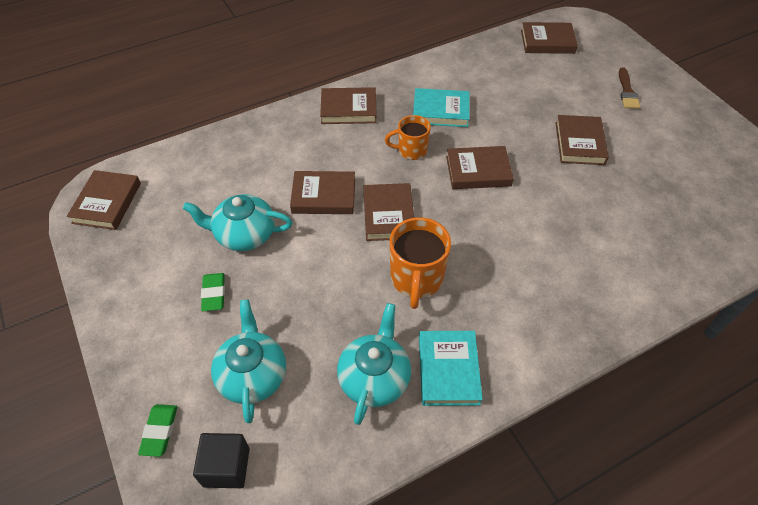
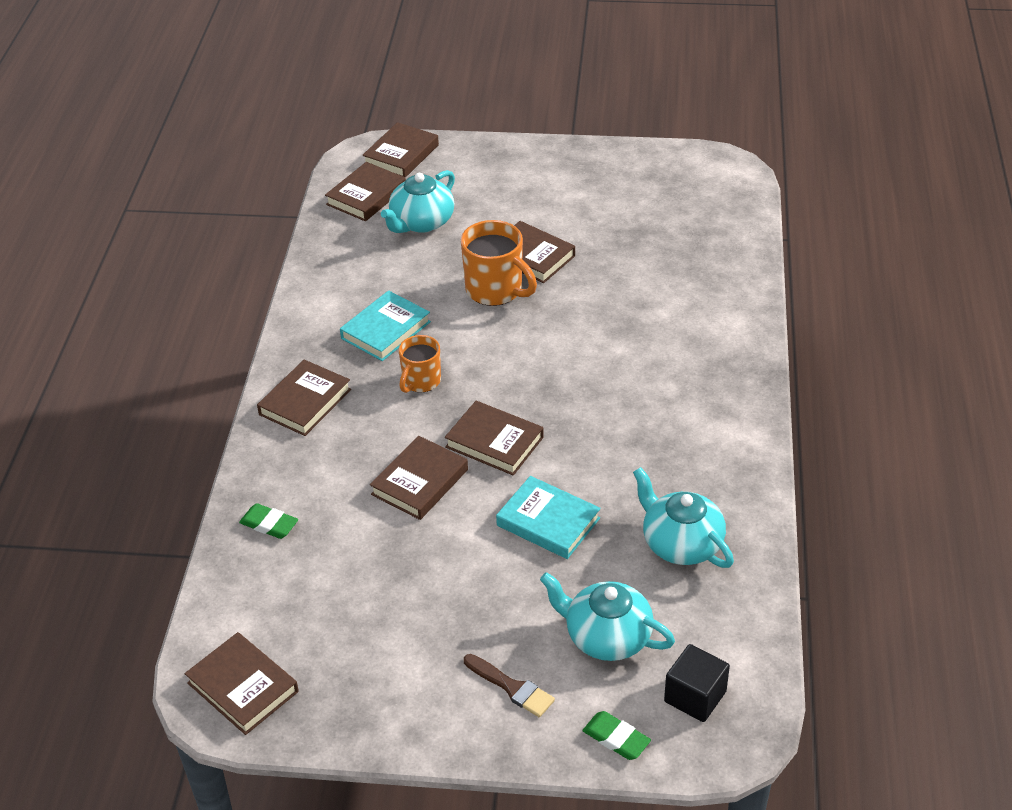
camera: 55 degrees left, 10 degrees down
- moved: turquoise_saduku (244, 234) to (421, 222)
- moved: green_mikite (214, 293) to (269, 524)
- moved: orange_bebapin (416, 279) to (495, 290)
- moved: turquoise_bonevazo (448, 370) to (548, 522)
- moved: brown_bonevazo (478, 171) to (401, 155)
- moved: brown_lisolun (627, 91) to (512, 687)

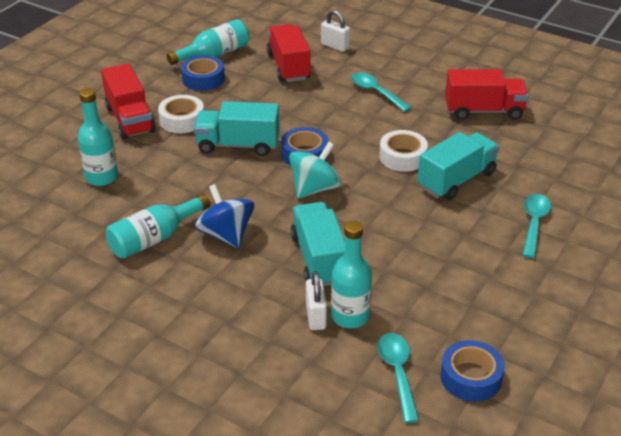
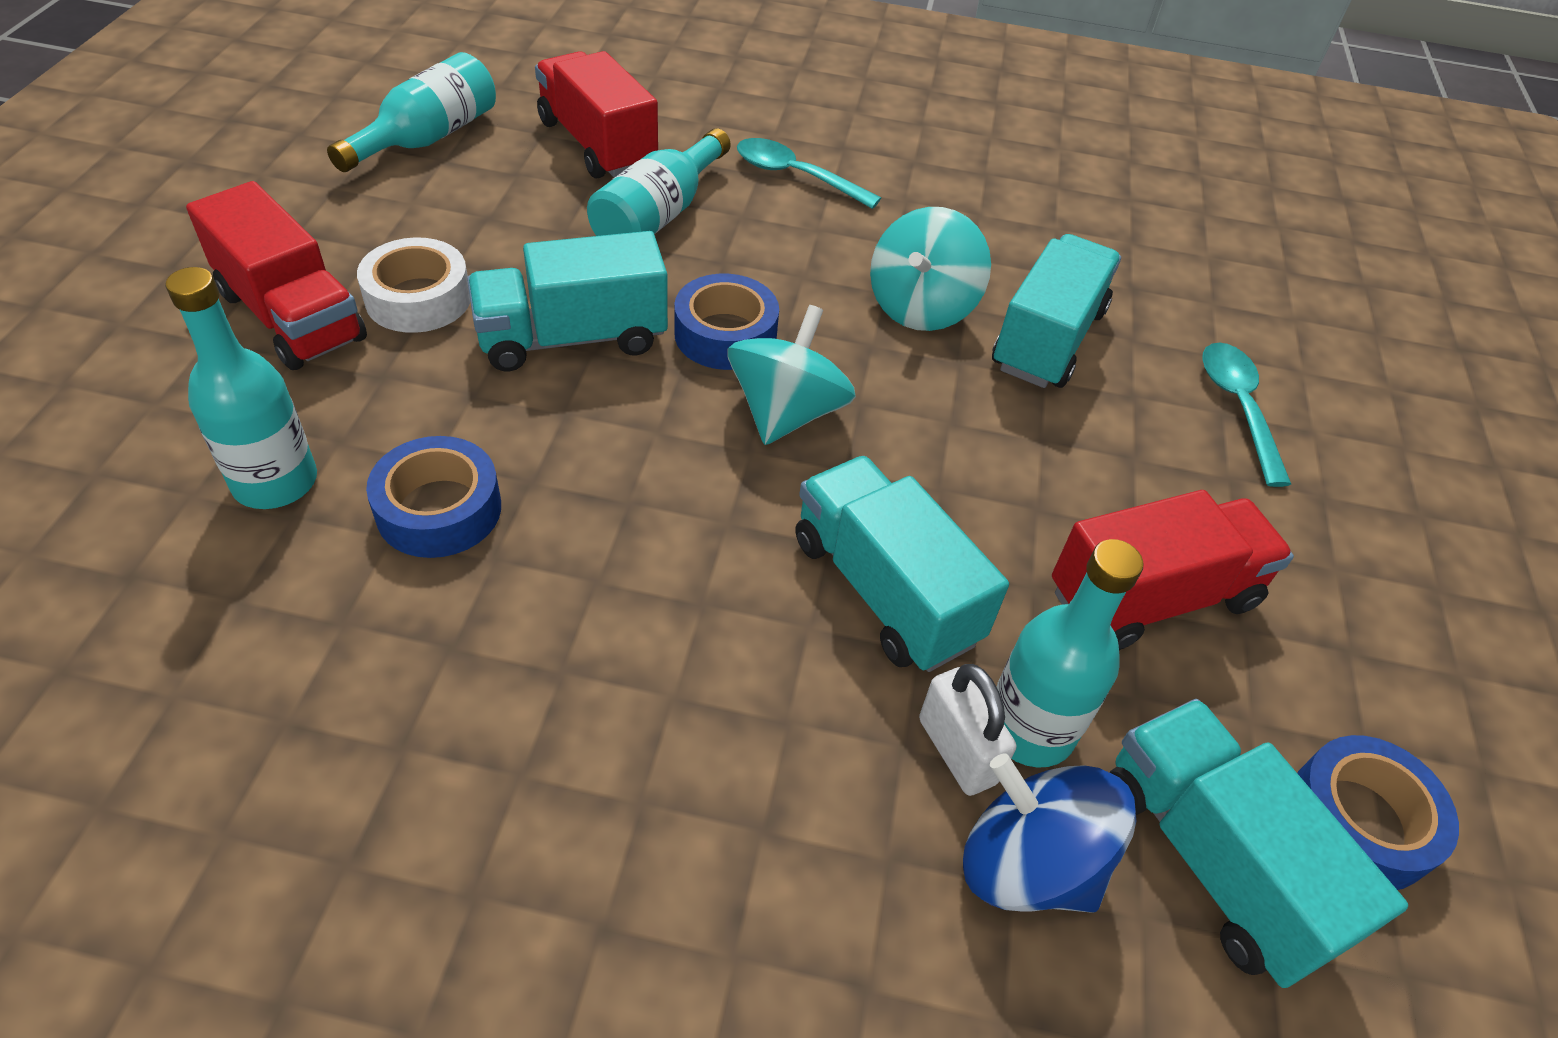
camera: 25 degrees left, 10 degrees up
- removed: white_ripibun (335, 46)
- moved: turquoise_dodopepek (154, 238) to (658, 215)
- moved: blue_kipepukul (203, 79) to (439, 509)
- moved: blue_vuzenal (226, 235) to (1028, 864)
- moved: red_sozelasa (483, 111) to (1152, 597)
- replaced: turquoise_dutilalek (398, 373) to turquoise_sozelasa (1213, 860)
- replaced: white_kipepukul (402, 157) to turquoise_vuzenal (921, 307)

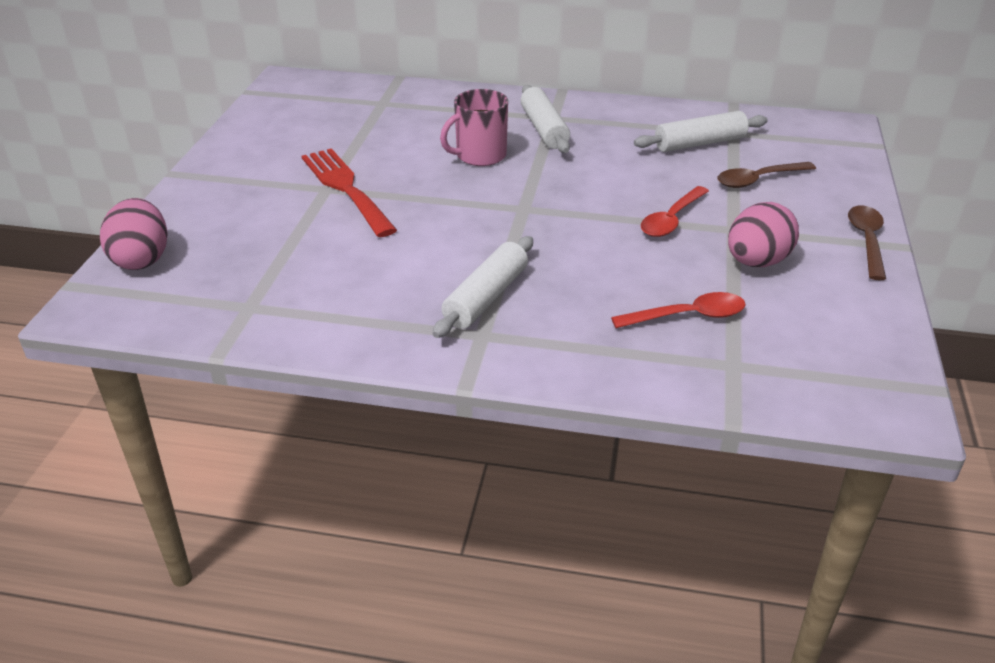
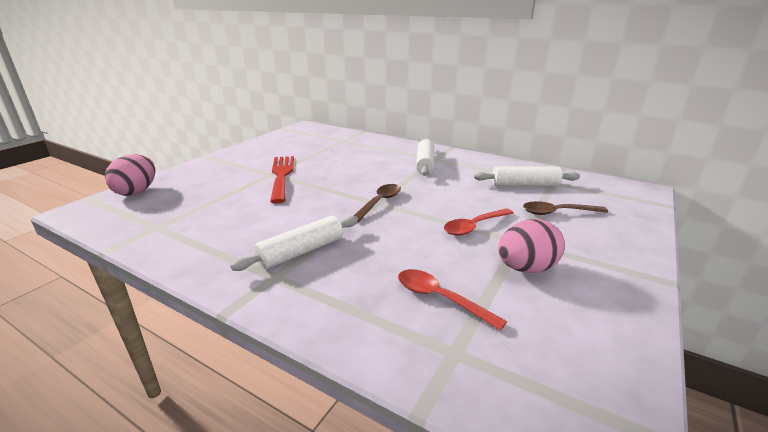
camera: 20 degrees right, 10 degrees down
- removed: pink_bebapin (479, 156)
- moved: brown_dutilalek (867, 241) to (379, 202)
- turned: red_dutilalek (687, 316) = (440, 298) 150 degrees counterclockwise

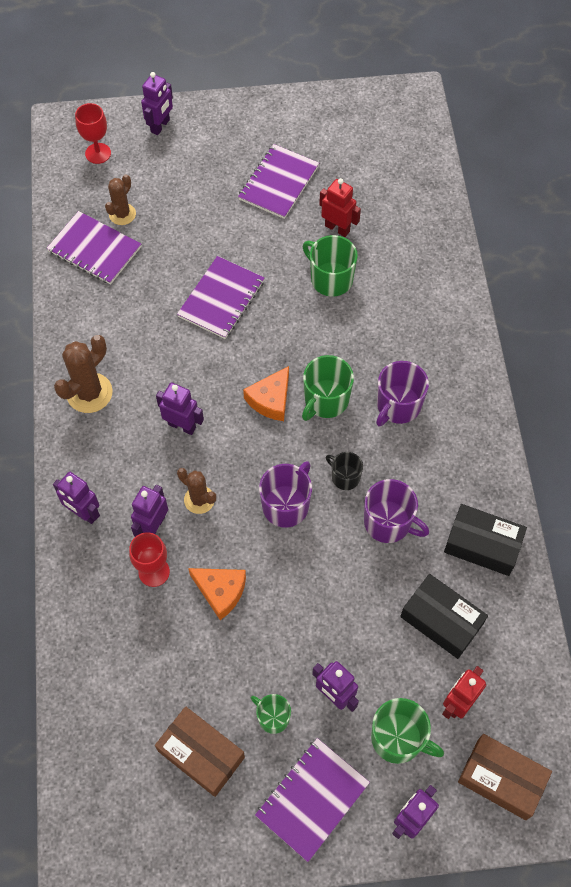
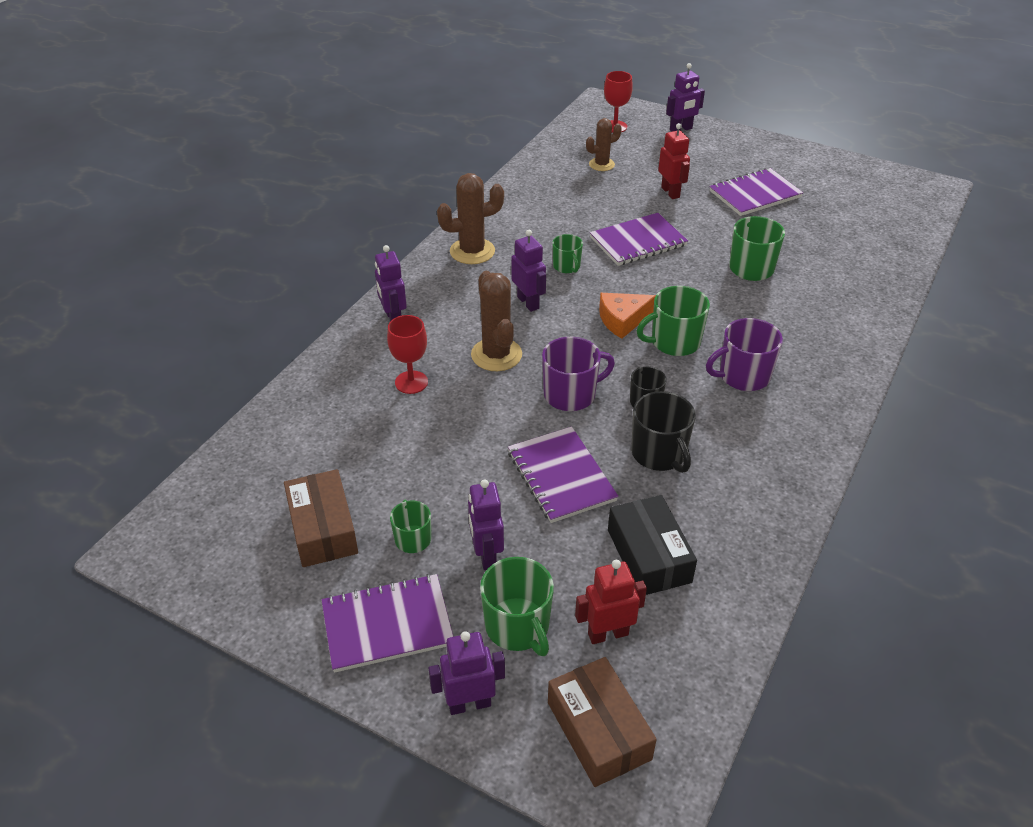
camera: 35 degrees right, 20 degrees down
- removed: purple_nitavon (153, 526)
- removed: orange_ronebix (220, 591)
- removed: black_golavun (482, 544)
- added: green_bebapin (567, 266)
- moved: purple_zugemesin (94, 249) to (561, 476)
- moved: red_nitavon (337, 228) to (670, 192)
- recoloured: purple_bebapin (388, 522) to black_bebapin (659, 454)
- resized: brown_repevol (199, 500) = (496, 355) x1.56

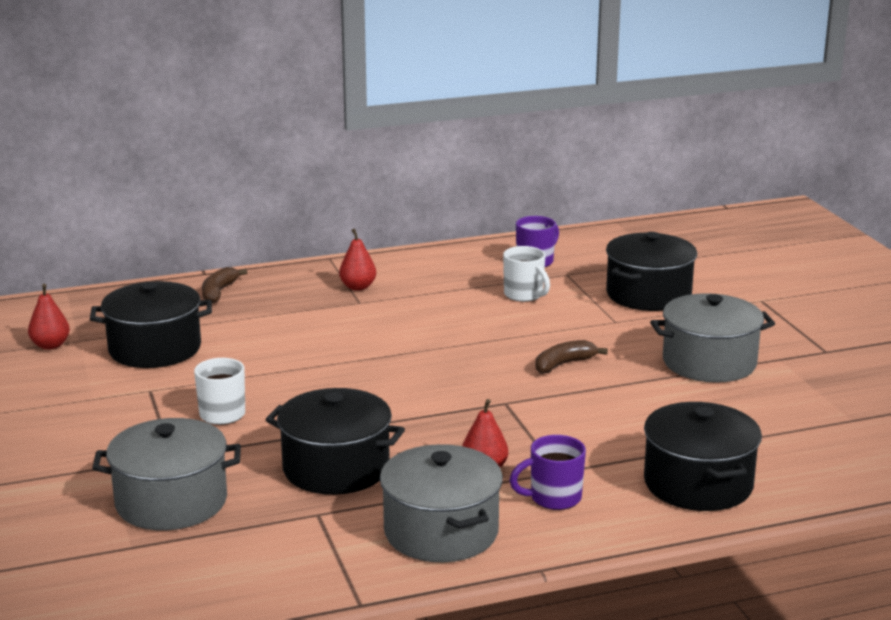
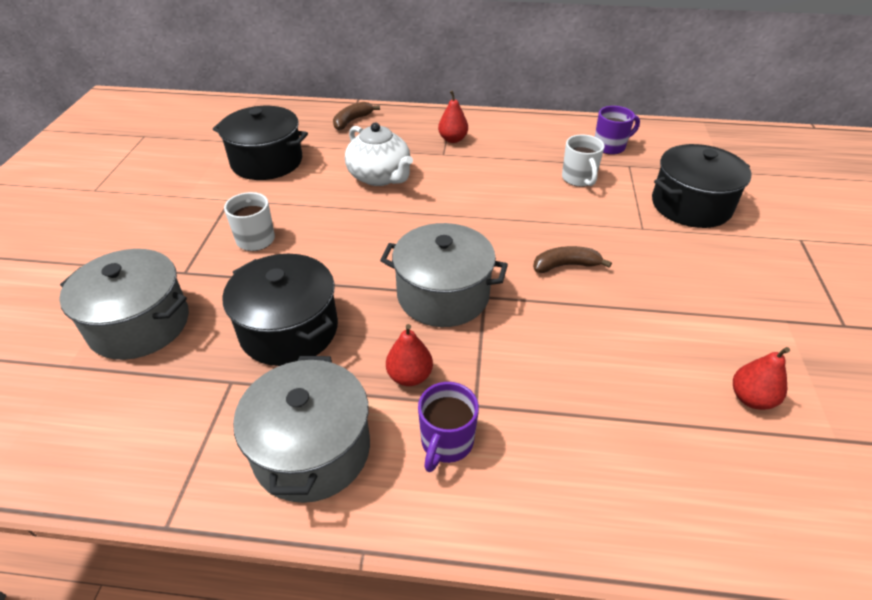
camera: 25 degrees right, 20 degrees up
- removed: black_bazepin (698, 484)
- added: white_saduku (380, 177)
- moved: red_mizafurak (50, 345) to (751, 398)
- moved: grey_bazepin (709, 362) to (443, 295)
- turned: purple_bebapin (553, 498) = (446, 443) 75 degrees counterclockwise

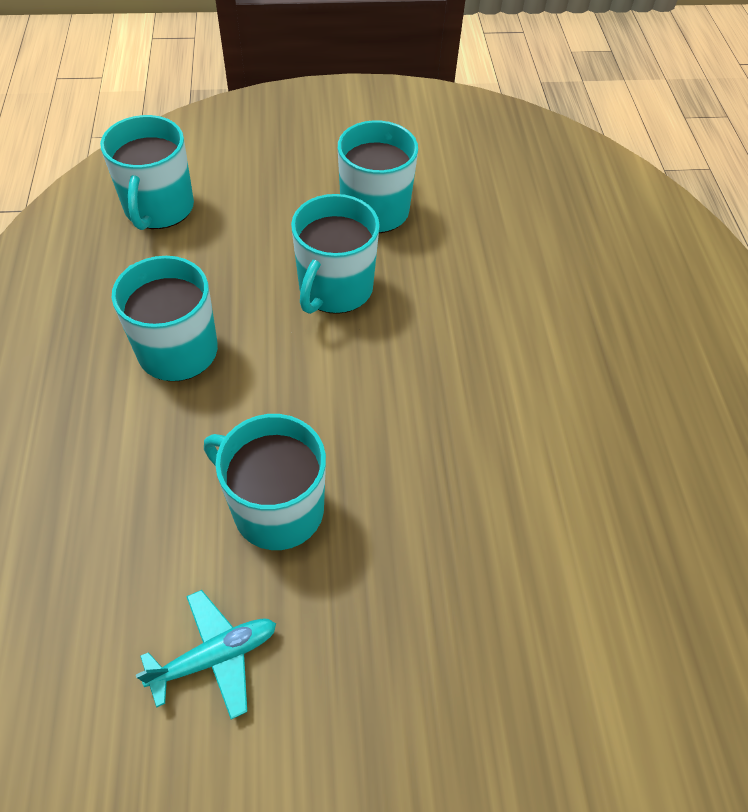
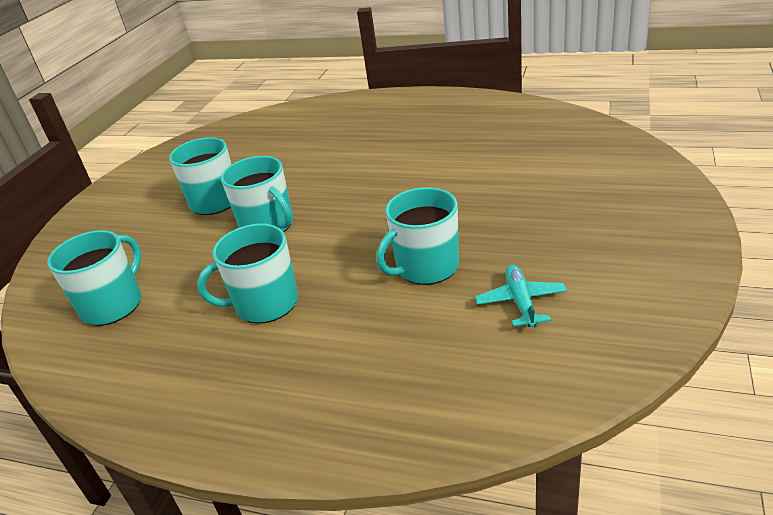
camera: 60 degrees left, 20 degrees down
- turned: turquoise_bebapin (158, 208) = (113, 304) 90 degrees counterclockwise

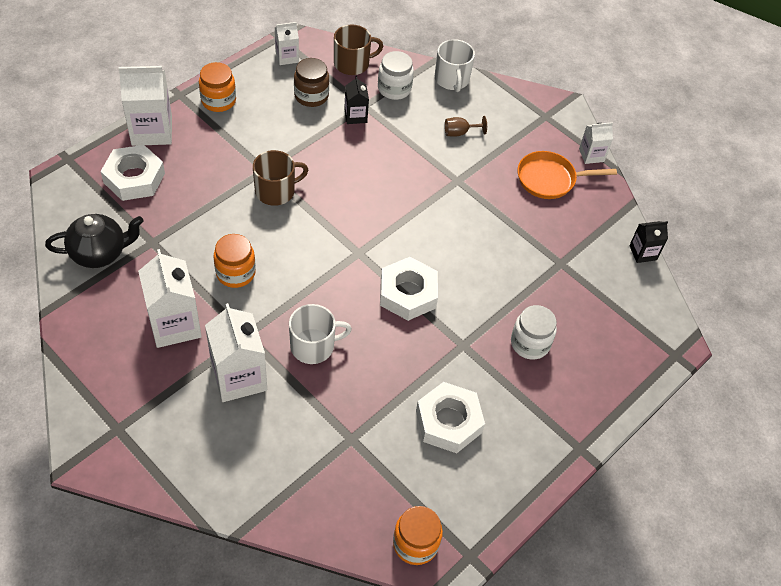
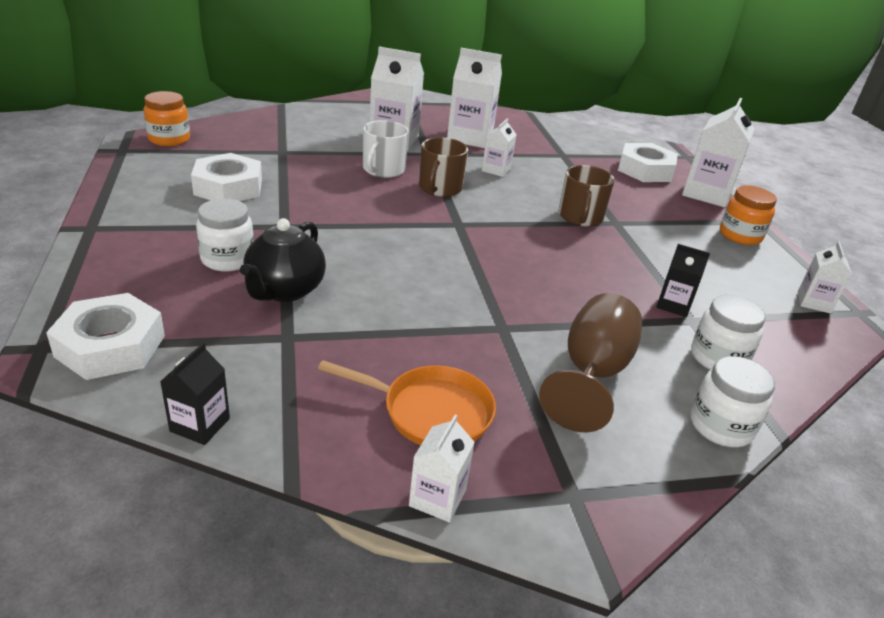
camera: 125 degrees right, 20 degrees down
- removed: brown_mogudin (311, 96)
- moved: black_saduku (100, 253) to (284, 290)
- moved: brown_bebapin (352, 63) to (440, 188)
- moved: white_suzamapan (408, 293) to (110, 346)
- replaced: orange_mogudin (235, 273) to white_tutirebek (496, 170)
- replaced: white_bebapin (452, 79) to white_mogudin (720, 426)
- turned: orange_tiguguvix (550, 179) = (430, 412) 75 degrees clockwise
- resized: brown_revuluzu (460, 133) = (591, 373) x2.11

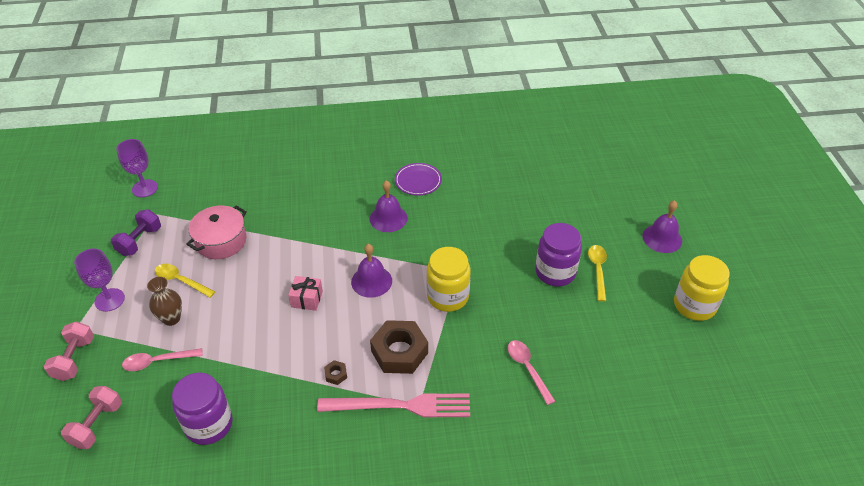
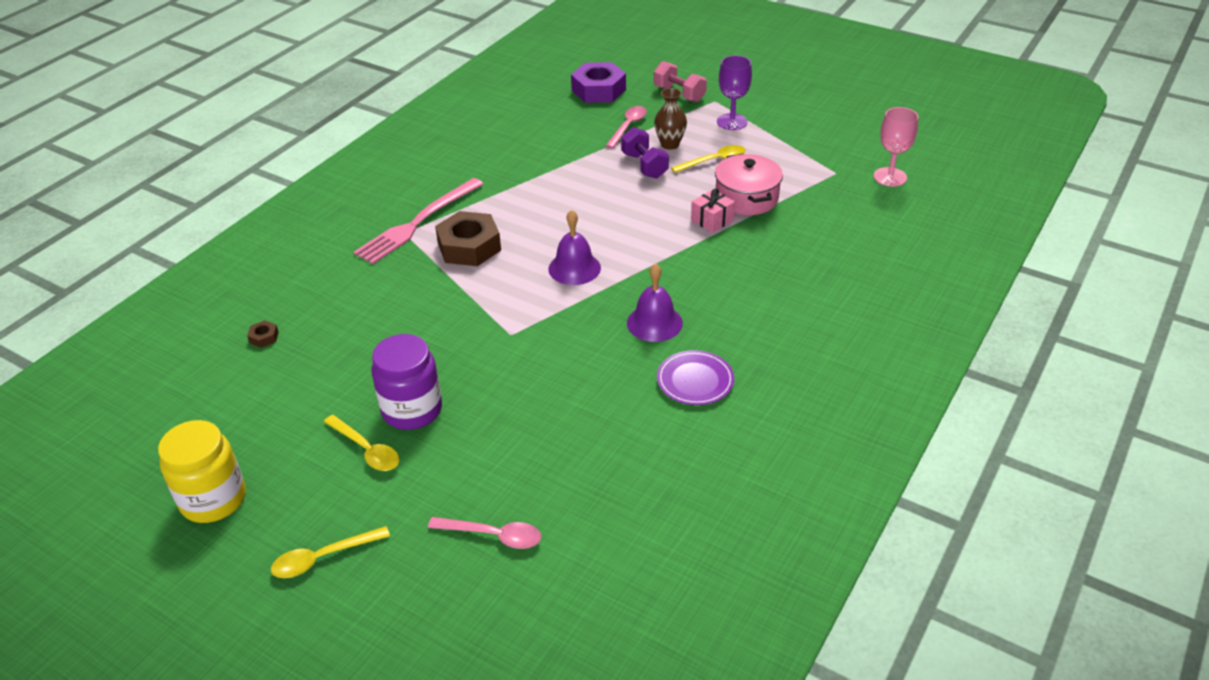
camera: 130 degrees right, 5 degrees down
- removed: purple_mogudin (209, 424)
- removed: yellow_mogudin (447, 296)
- moved: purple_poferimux (140, 241) to (644, 165)
- moved: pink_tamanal (307, 299) to (712, 220)
- moved: brown_suzamapan (336, 374) to (264, 337)
- moved: pink_dutilalek (527, 368) to (494, 536)
- replaced: pink_poferimux (97, 425) to purple_suzamapan (598, 90)
- replaced: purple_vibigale (662, 238) to yellow_dutilalek (322, 558)
- recoloured: purple_revuluzu (145, 188) to pink_revuluzu (890, 177)

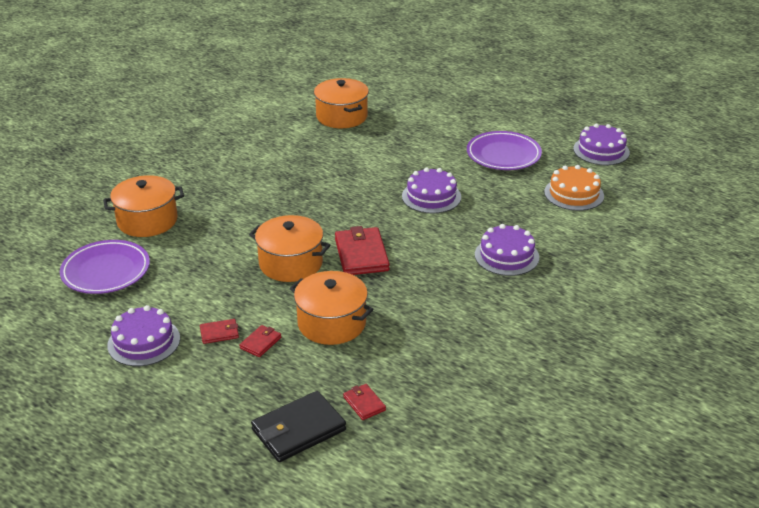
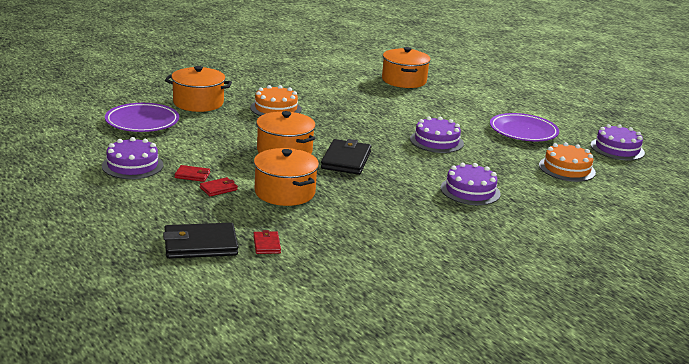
camera: 20 degrees right, 10 degrees down
- added: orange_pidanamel (276, 108)
- recoloured: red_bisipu (361, 254) to black_bisipu (346, 160)

